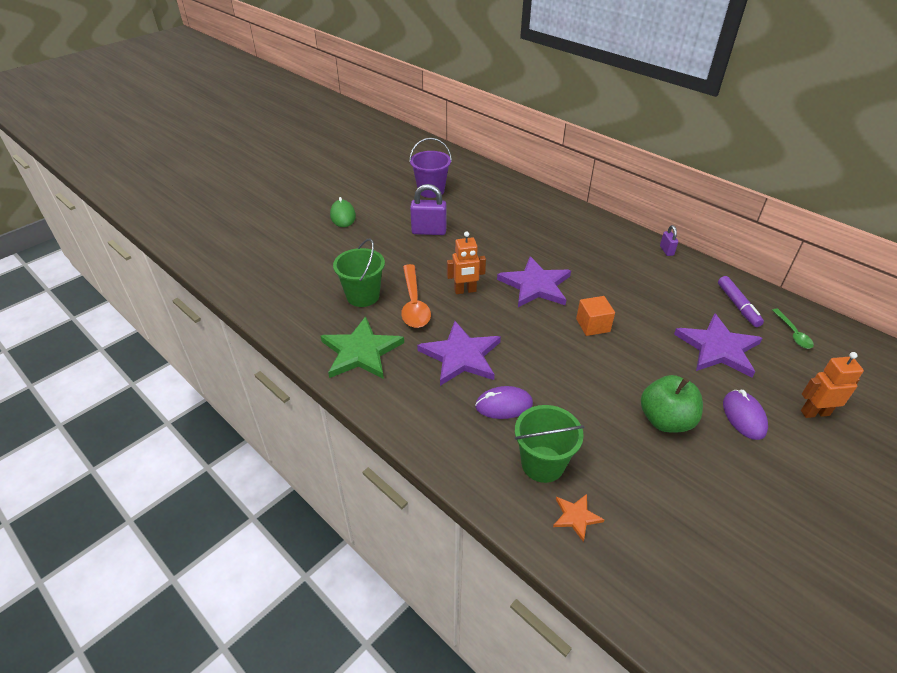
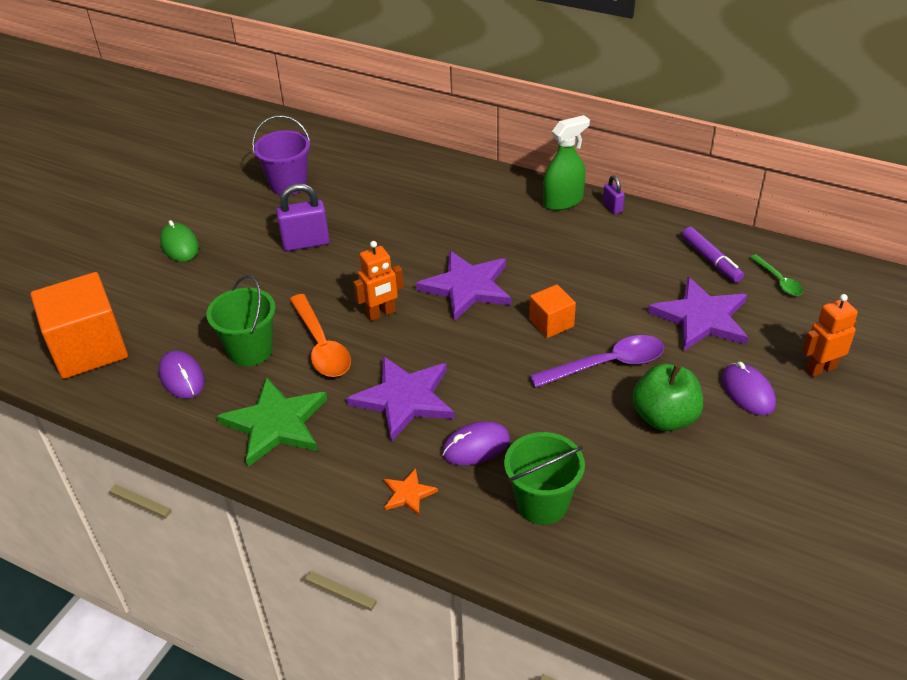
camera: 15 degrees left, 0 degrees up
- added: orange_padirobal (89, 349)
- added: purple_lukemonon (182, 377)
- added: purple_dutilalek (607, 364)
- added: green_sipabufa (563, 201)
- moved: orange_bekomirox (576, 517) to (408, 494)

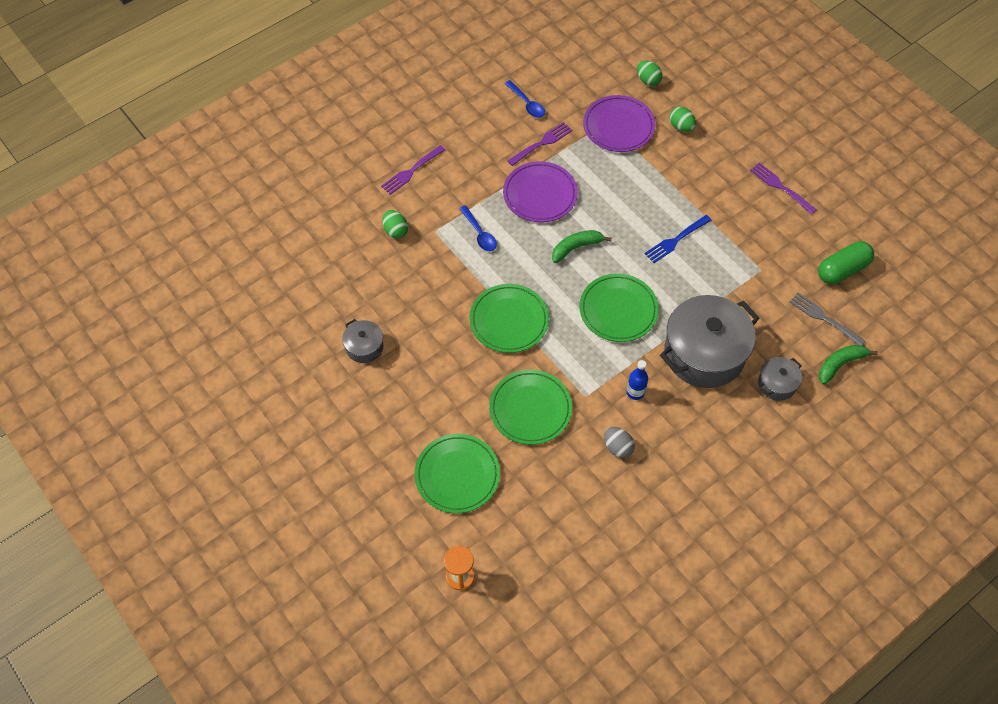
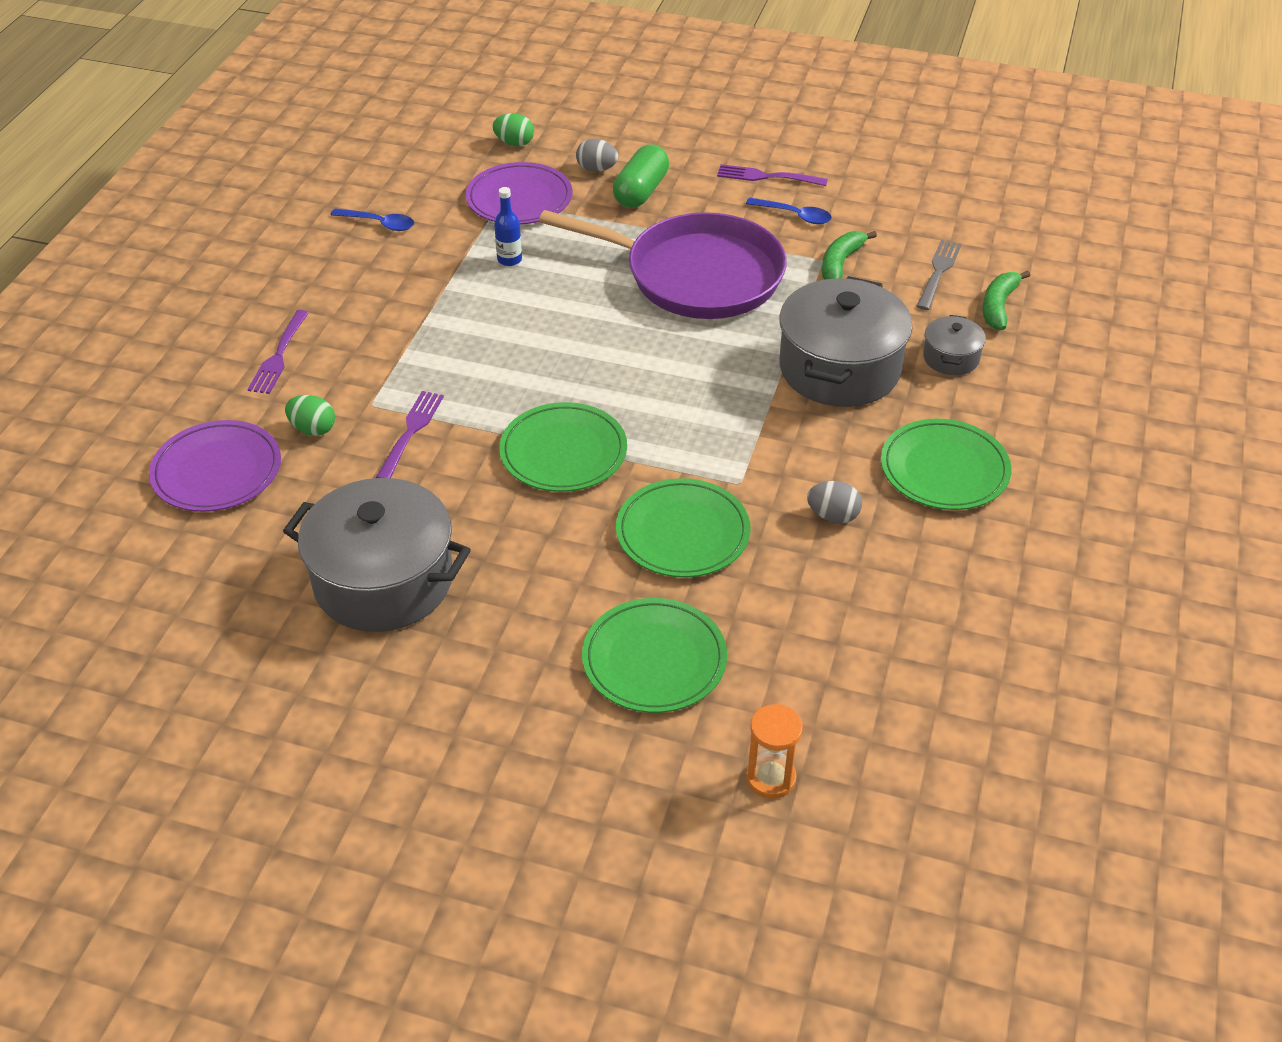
camera: 35 degrees left, 15 degrees down
- moved: blue_dutilalek (479, 233) to (794, 215)
- moved: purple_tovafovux (540, 194) to (217, 471)
- moved: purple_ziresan (541, 144) to (410, 433)
- moved: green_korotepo (576, 248) to (840, 263)
- moved: green_tovafovux (618, 310) to (944, 469)
- moved: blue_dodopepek (635, 392) to (509, 259)
- moved: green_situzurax (842, 270) to (641, 191)
- replaced: blue_ziresan (676, 239) to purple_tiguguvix (696, 275)
- recoloured: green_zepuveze (681, 127) to grey_zepuveze (597, 169)
- turned: grey_ziresan (825, 319) = (938, 272) 105 degrees clockwise
- resized: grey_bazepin (364, 347) = (383, 581) x2.14

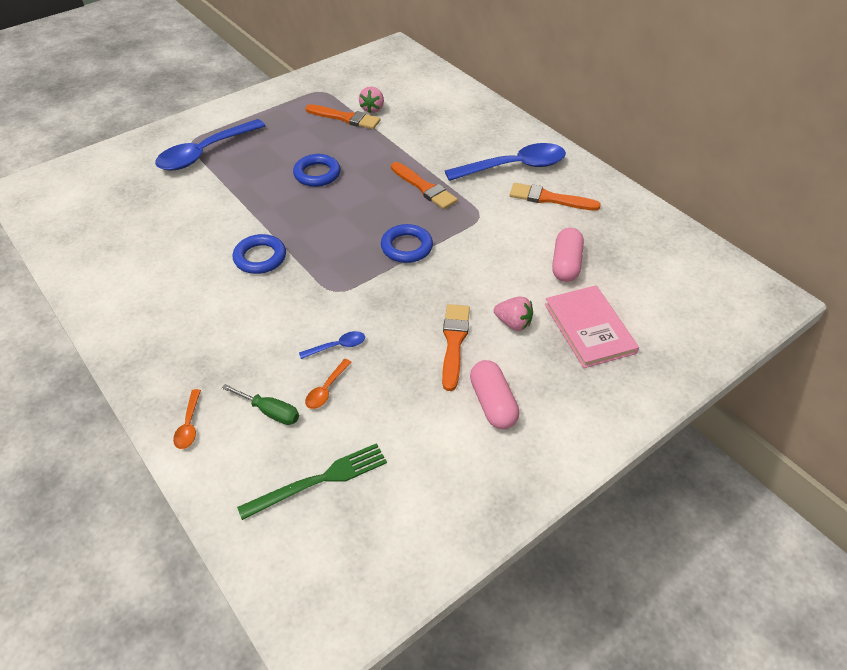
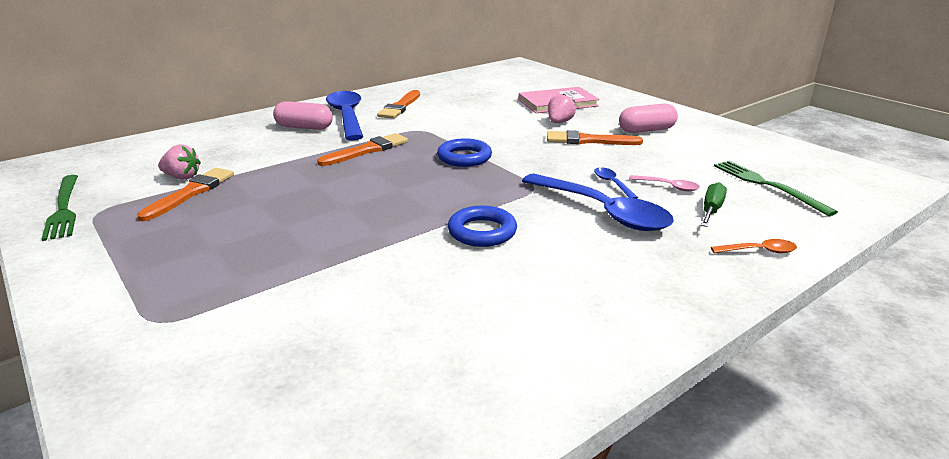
camera: 90 degrees left, 20 degrees down
- removed: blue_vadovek (317, 174)
- added: green_ziresan (64, 208)
- moved: blue_dutilalek (205, 153) to (602, 211)
- moved: pink_situzurax (566, 264) to (304, 127)
- recoloured: orange_dutilalek (326, 389) to pink_dutilalek (668, 186)

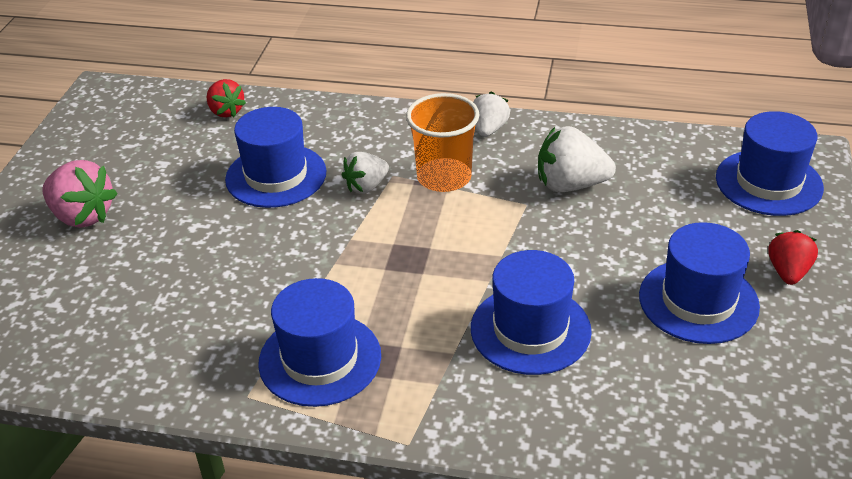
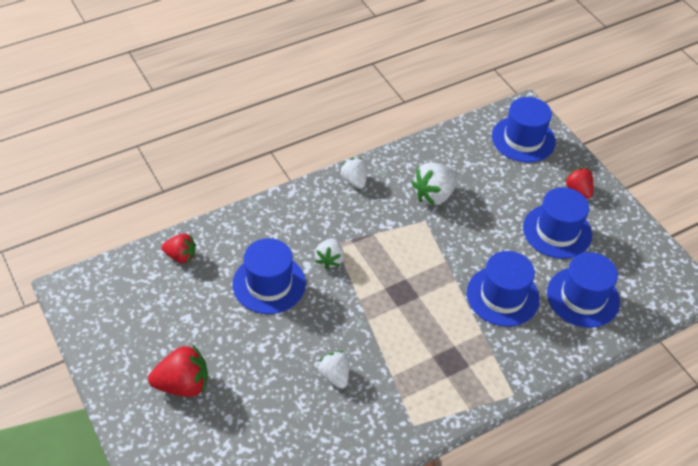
camera: 45 degrees left, 10 degrees up
- removed: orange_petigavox (444, 177)
- added: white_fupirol (334, 376)
- moved: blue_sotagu (320, 359) to (583, 297)
- recoloured: pink_fupirol (82, 216) to red_fupirol (183, 384)

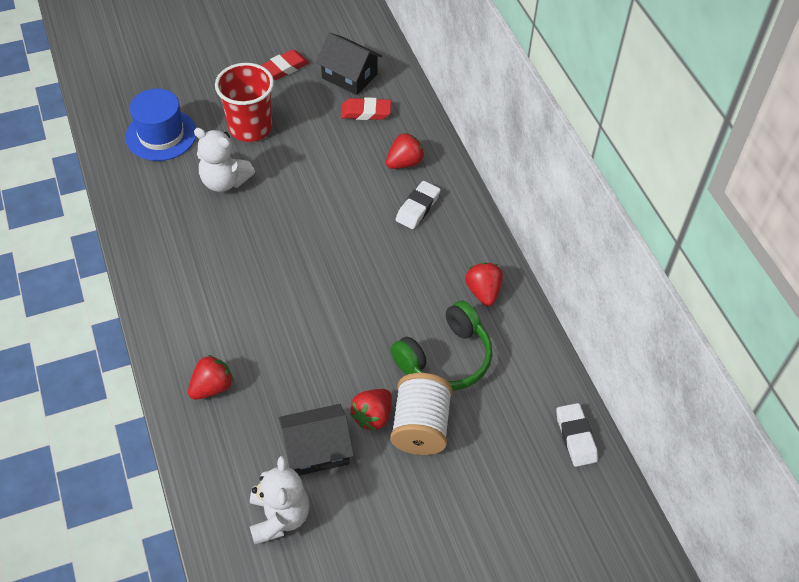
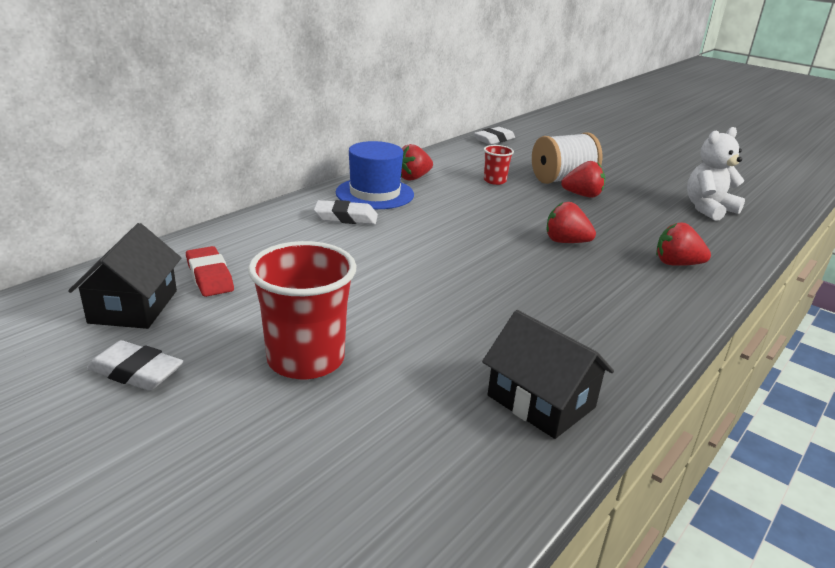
camera: 120 degrees left, 25 degrees down
- removed: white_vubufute (224, 181)
- moved: blue_sotagu (161, 135) to (375, 193)
- moved: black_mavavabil (317, 449) to (541, 401)
- moved: red_fupirol (404, 163) to (565, 242)
- replaced: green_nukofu (445, 358) to red_petigavox (495, 181)
- recoloured: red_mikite (284, 68) to white_mikite (136, 372)

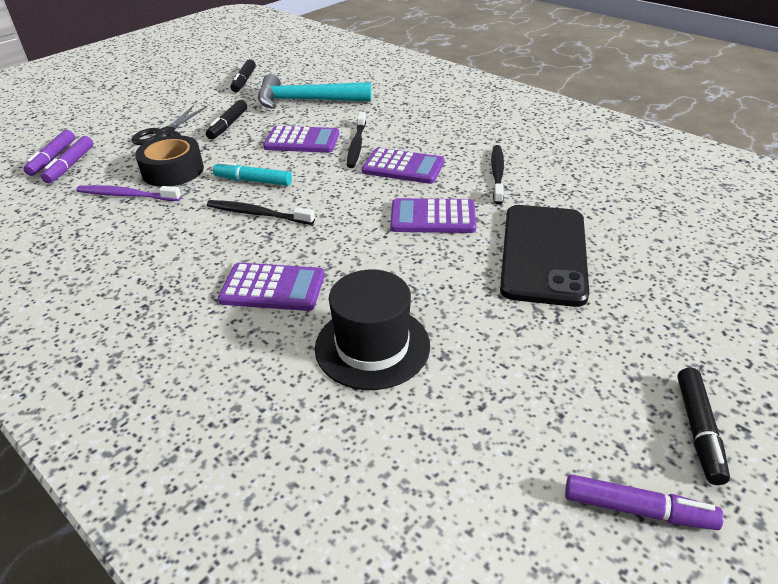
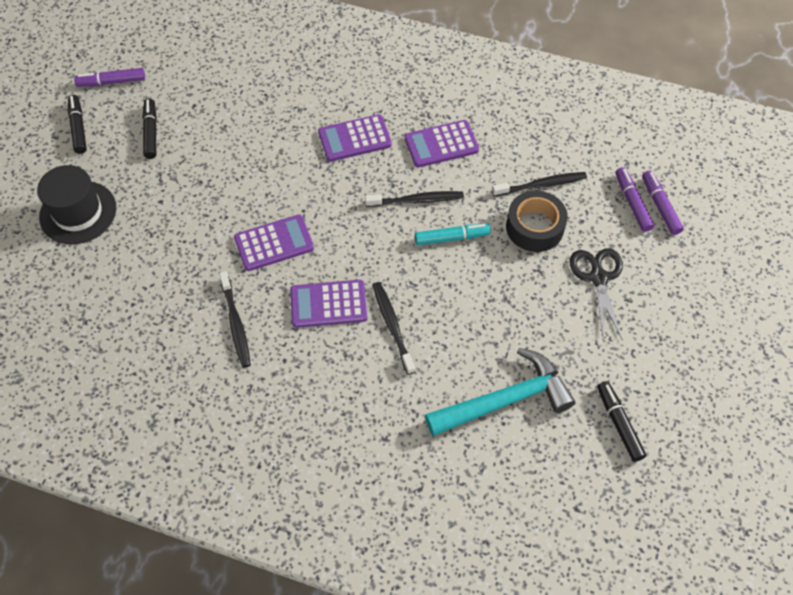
camera: 155 degrees right, 20 degrees up
- removed: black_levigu (543, 254)
- moved: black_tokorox (228, 125) to (151, 132)
- moved: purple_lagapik (302, 141) to (441, 144)
- moved: black_sotagu (372, 346) to (78, 212)
- recoloured: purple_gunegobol (126, 195) to black_gunegobol (541, 185)

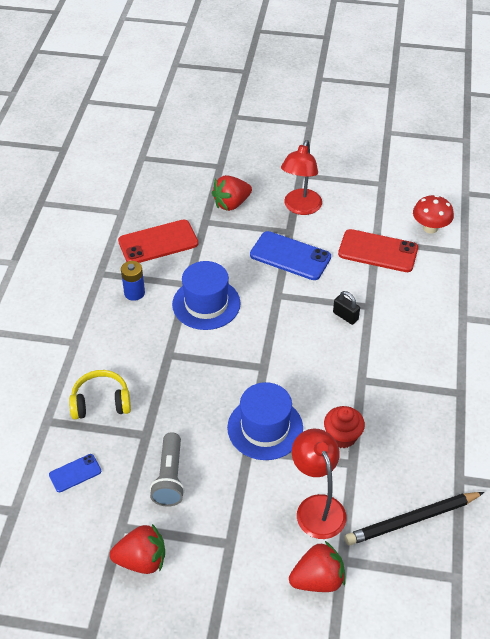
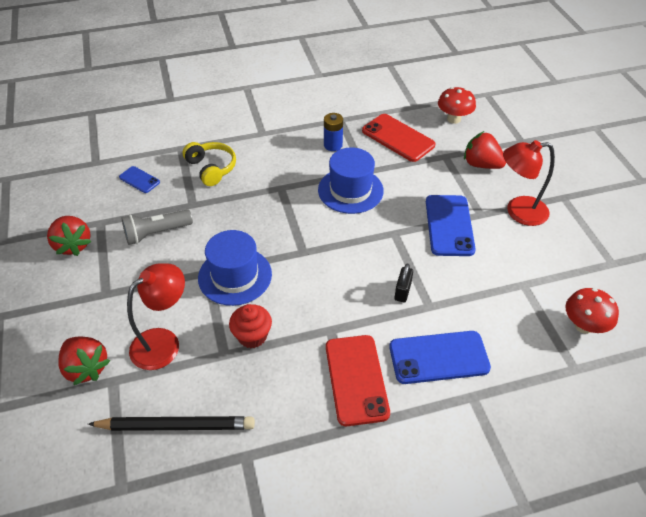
camera: 65 degrees right, 0 degrees up
- added: blue_levigu (439, 357)
- added: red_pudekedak (453, 119)
- moved: red_levigu (378, 251) to (356, 379)
- turned: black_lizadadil (411, 520) = (176, 426) 135 degrees clockwise

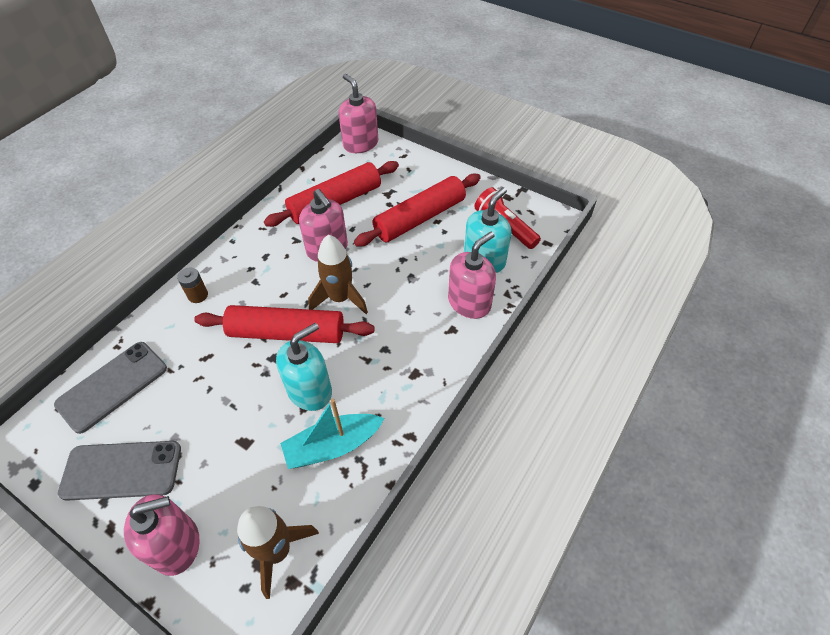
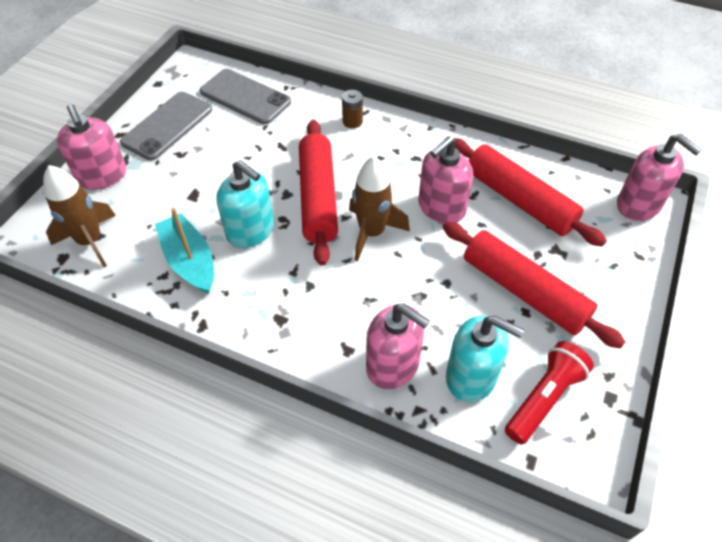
camera: 80 degrees right, 0 degrees up
- turned: grey_levigu (122, 470) = (167, 126) 45 degrees clockwise
- turned: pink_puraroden (360, 144) = (638, 205) 90 degrees clockwise

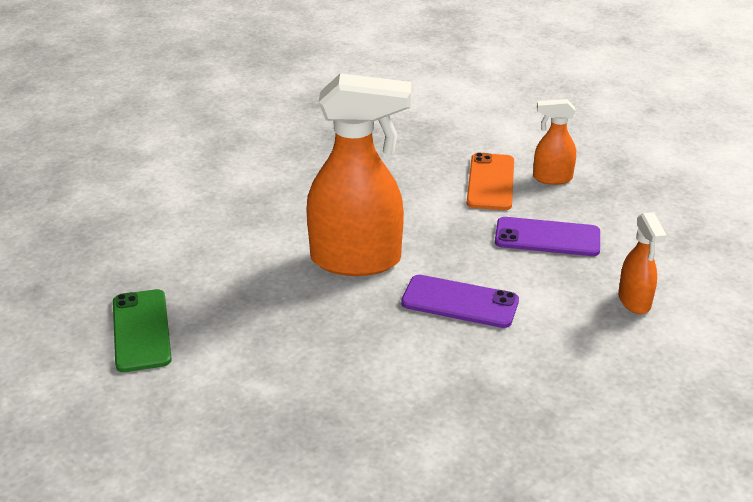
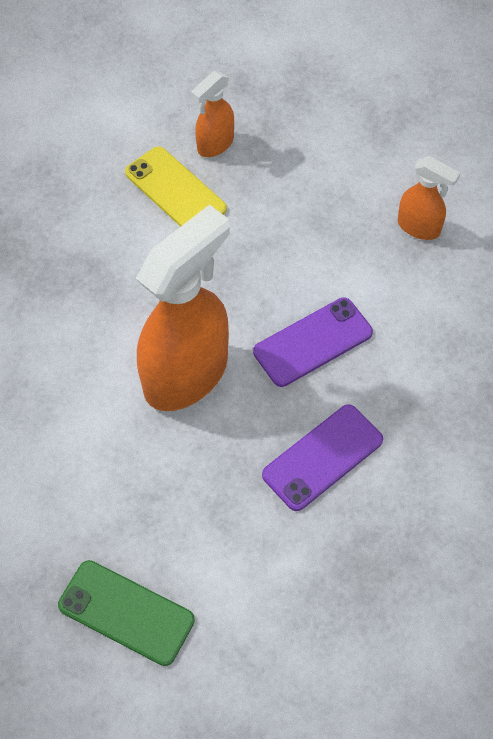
camera: 50 degrees left, 25 degrees up
- moved: purple_levigu (547, 237) to (322, 457)
- recoloured: orange_levigu (491, 182) to yellow_levigu (175, 191)

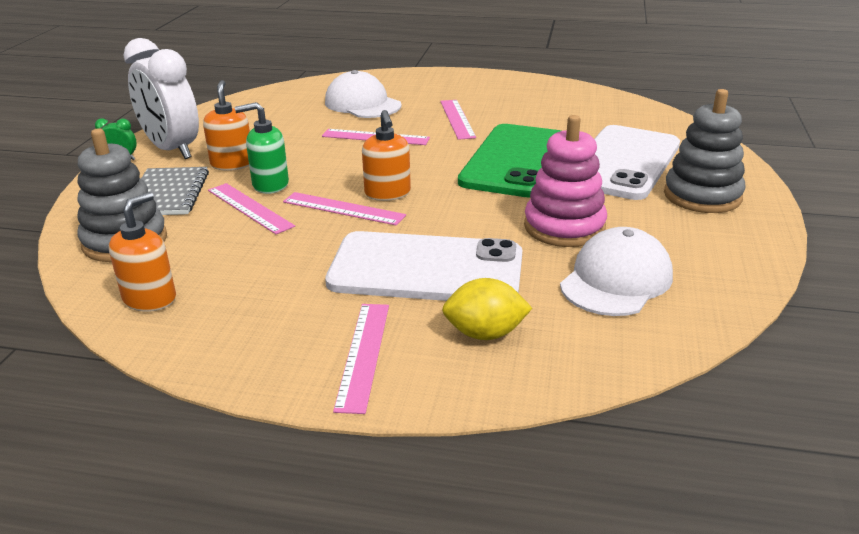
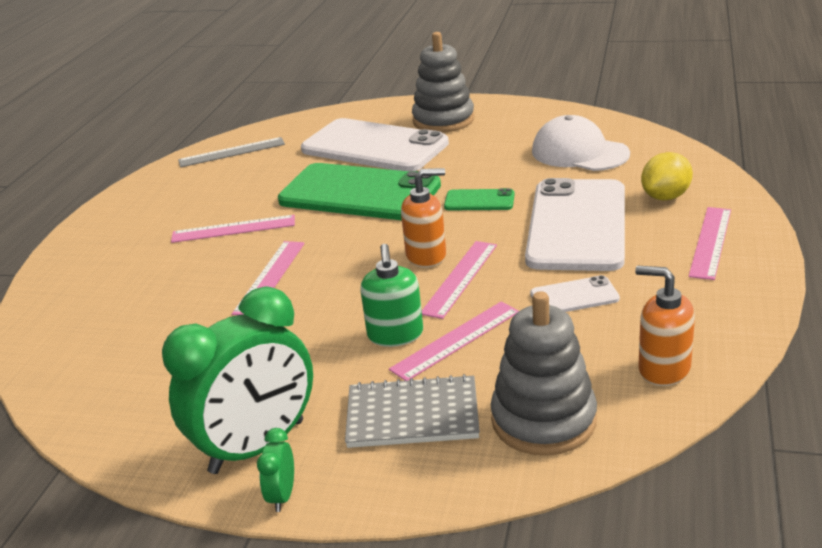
camera: 85 degrees left, 0 degrees up
- removed: orange_puraroden (232, 164)
- removed: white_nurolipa (362, 104)
- removed: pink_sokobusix (564, 227)
- added: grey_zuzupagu (231, 152)
- added: green_levigu (479, 201)
- added: white_levigu (574, 296)
- recoloured: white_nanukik (172, 150) to green_nanukik (257, 447)
- turned: pink_zuzupagu (363, 354) = (711, 242) 75 degrees counterclockwise
- turned: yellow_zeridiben (485, 334) = (665, 197) 45 degrees clockwise

